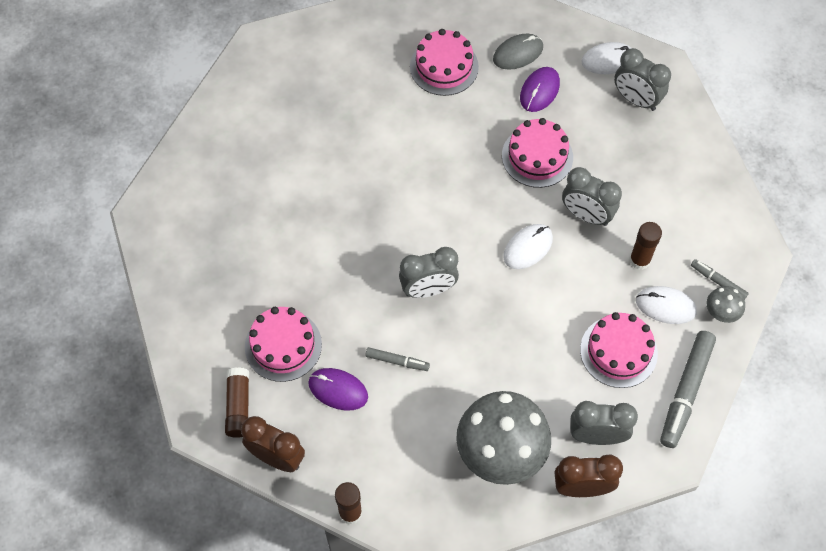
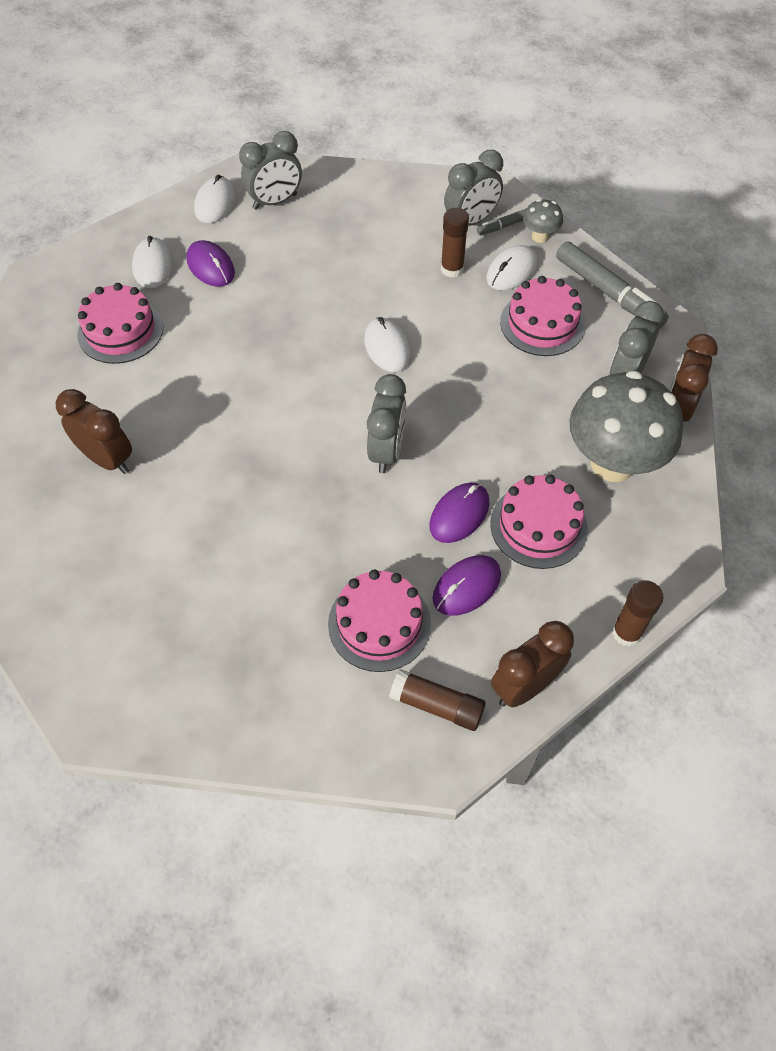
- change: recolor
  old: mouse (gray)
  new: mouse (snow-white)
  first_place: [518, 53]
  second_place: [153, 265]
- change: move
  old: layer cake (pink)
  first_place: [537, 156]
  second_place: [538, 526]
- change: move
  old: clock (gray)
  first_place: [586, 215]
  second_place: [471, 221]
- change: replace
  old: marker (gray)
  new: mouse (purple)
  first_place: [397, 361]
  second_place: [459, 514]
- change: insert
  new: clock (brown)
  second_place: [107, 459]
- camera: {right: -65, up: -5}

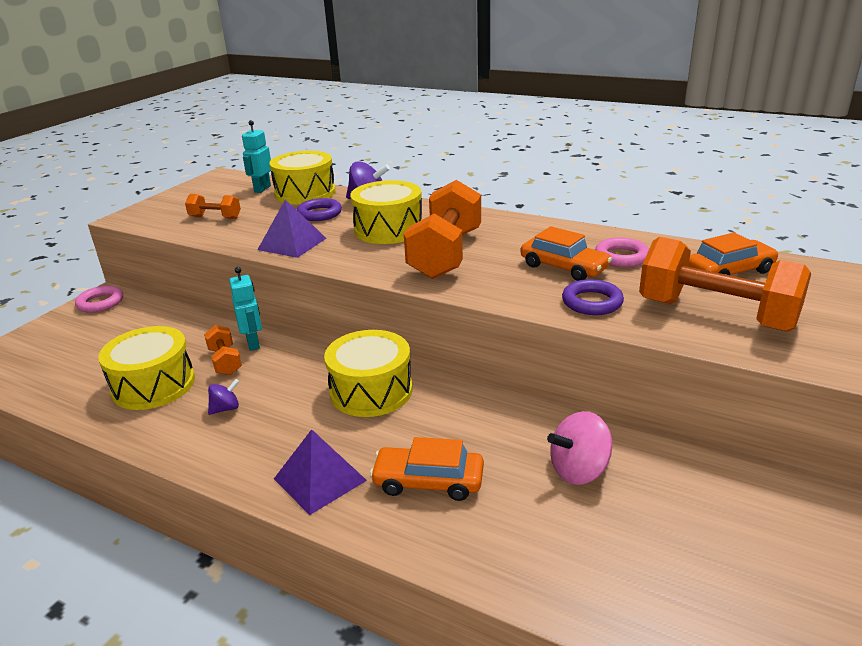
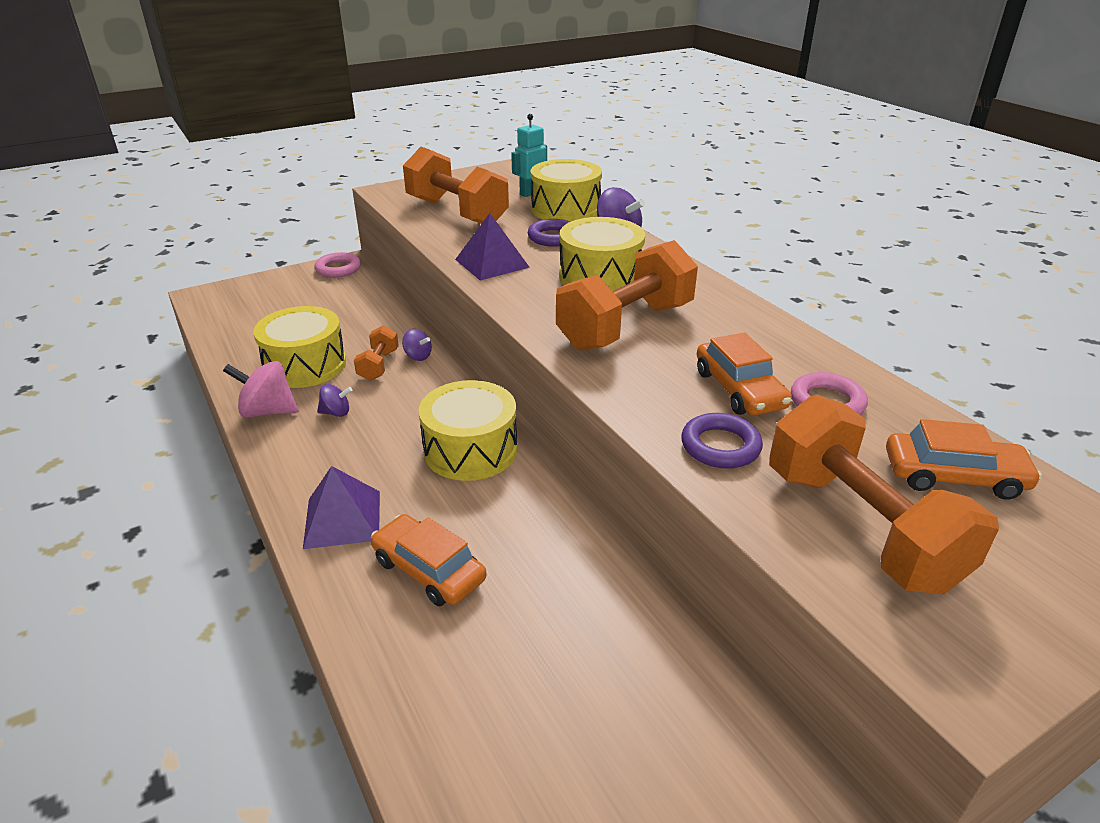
- change: resize
  old: dumbbell (bright orange)
  first_place: [215, 217]
  second_place: [457, 213]
  factor: 2.07
- change: replace
  old: toy robot (aqua)
  new: toy top (purple)
  first_place: [253, 343]
  second_place: [418, 356]
- change: move
  old: toy top (pink)
  first_place: [579, 470]
  second_place: [268, 411]
- camera: {right: 30, up: 5}

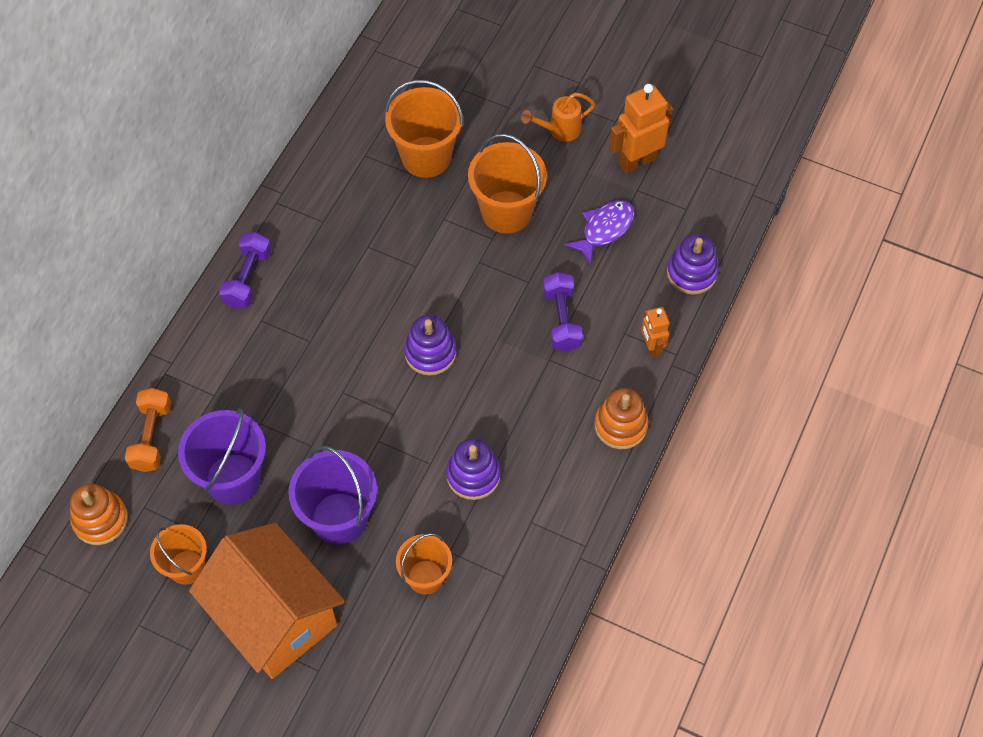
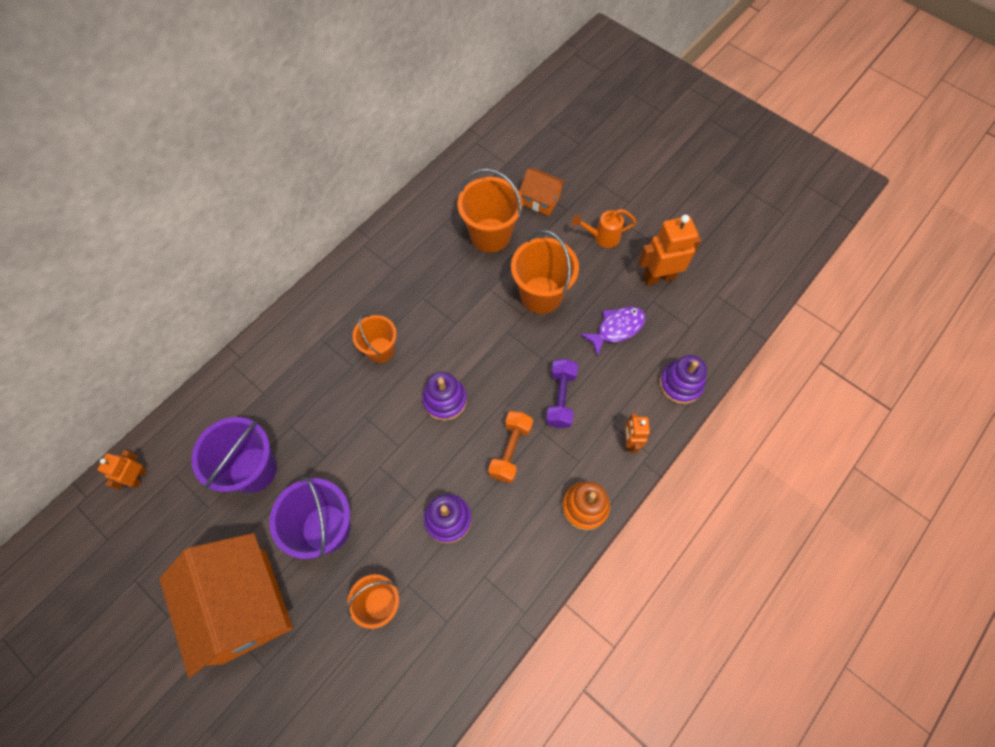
- change: delete
  old: dumbbell (purple)
  first_place: [248, 279]
- change: move
  old: dumbbell (bright orange)
  first_place: [151, 437]
  second_place: [510, 450]
- change: replace
  old: ring stacker (bright orange)
  new: toy robot (bright orange)
  first_place: [100, 520]
  second_place: [138, 477]
- change: move
  old: sand bucket (bright orange)
  first_place: [186, 567]
  second_place: [380, 350]
- change: insert
  new: house (bright orange)
  second_place: [541, 200]
- camera: {right: 15, up: 5}

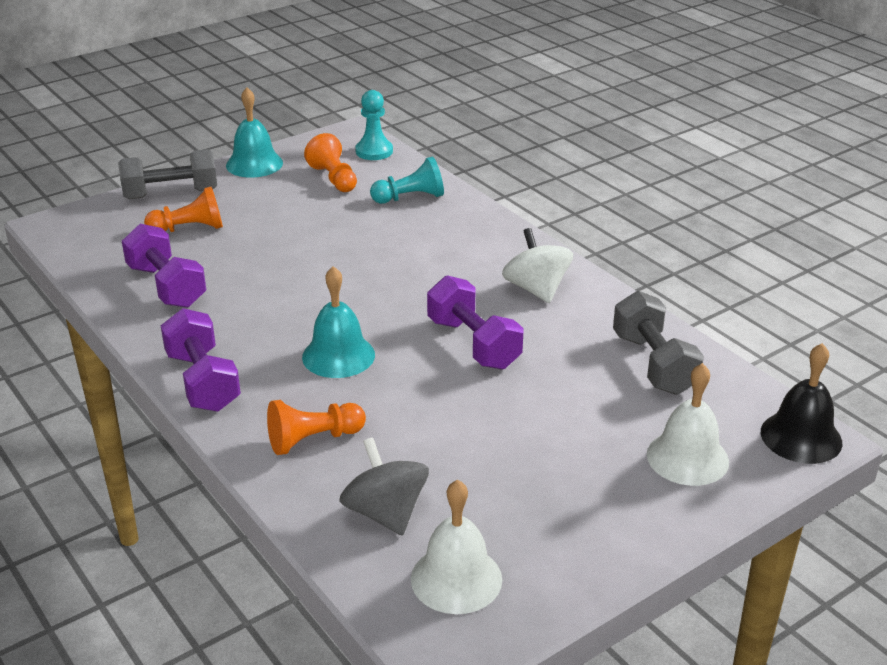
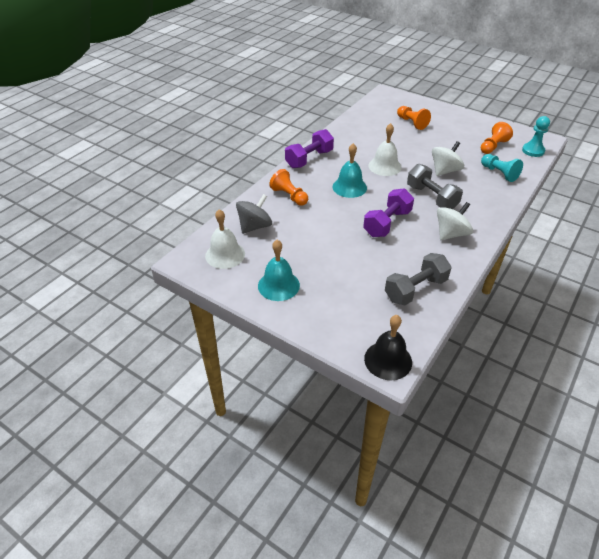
- change: move
  old: bell (aqua)
  first_place: [254, 164]
  second_place: [278, 285]
- change: move
  old: dumbbell (gray)
  first_place: [171, 194]
  second_place: [431, 197]
- change: delete
  old: dumbbell (purple)
  first_place: [166, 286]
- change: move
  old: bell (snow-white)
  first_place: [687, 458]
  second_place: [385, 166]
- change: insert
  new: toy top (snow-white)
  second_place: [445, 171]
- camera: {right: 70, up: 10}

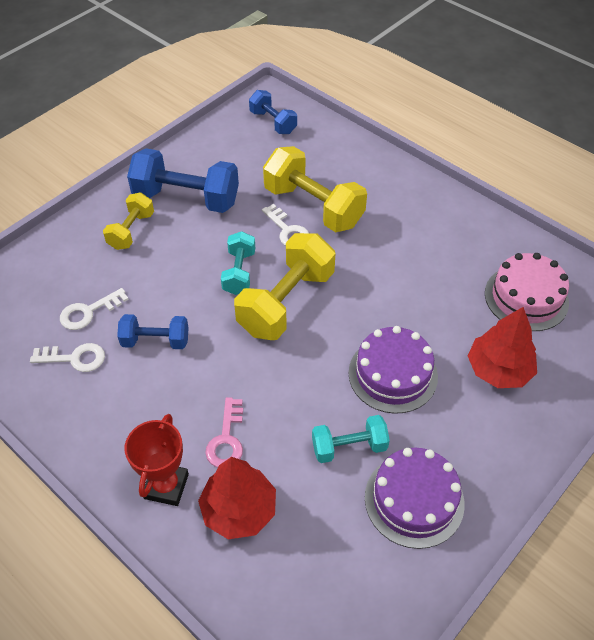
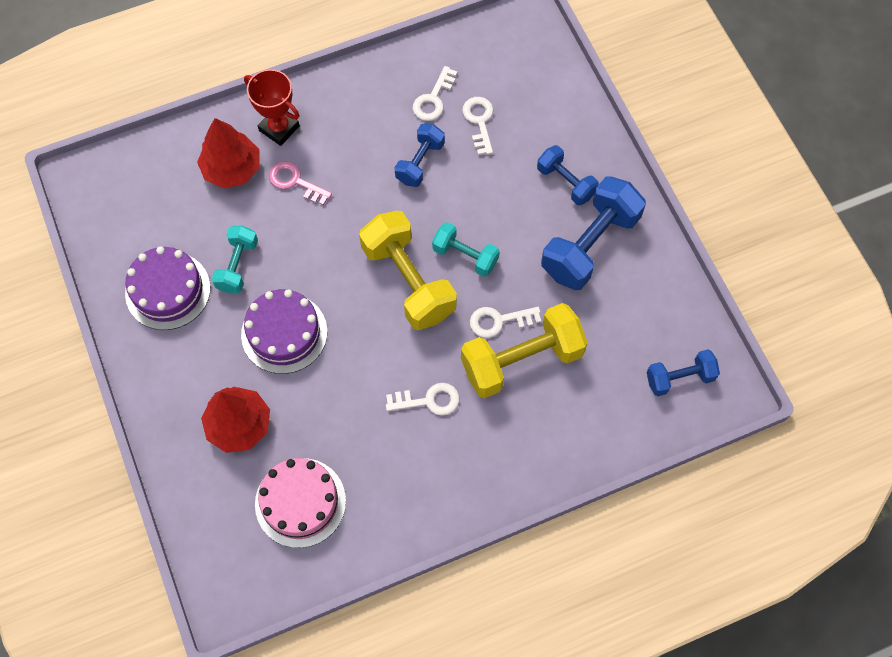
- change: recolor
  old: dumbbell (yellow)
  new: dumbbell (cobalt)
  first_place: [131, 231]
  second_place: [566, 182]
- change: insert
  new: latchkey (snow-white)
  second_place: [428, 400]
- camera: {right: 115, up: 15}

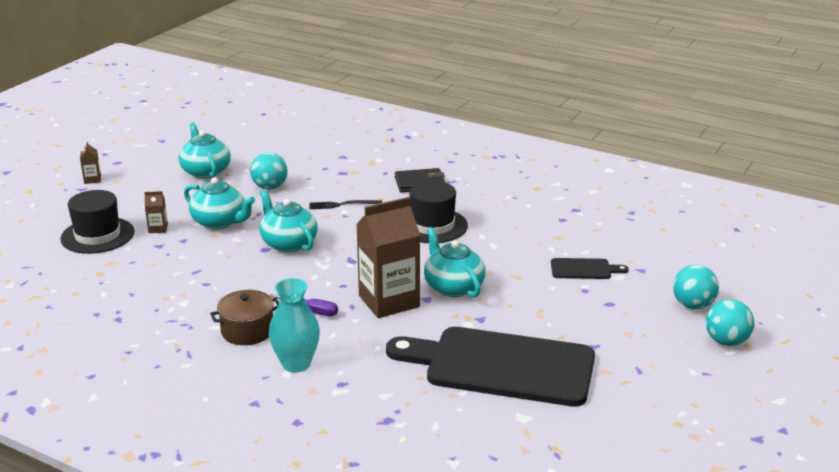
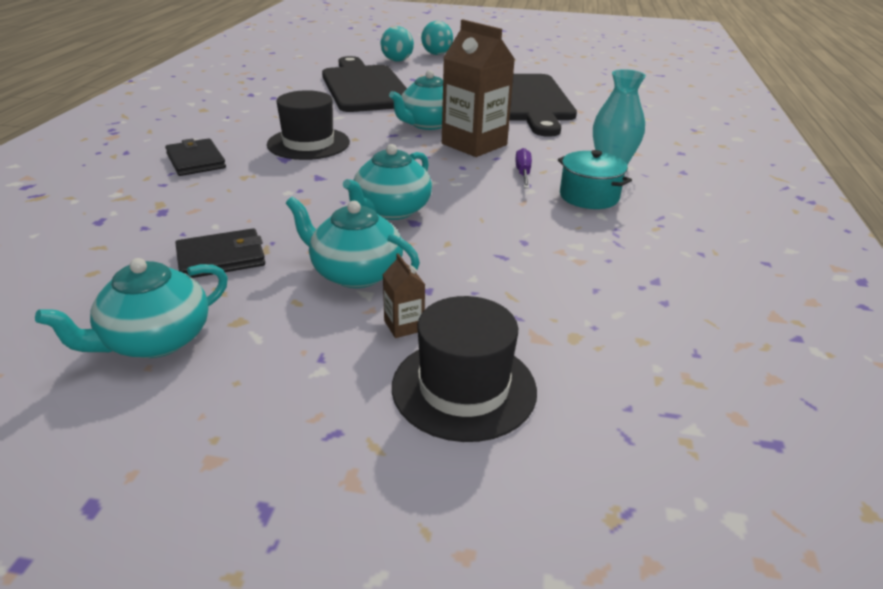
- change: delete
  old: carton (brown)
  first_place: [92, 179]
- change: replace
  old: play ball (aqua)
  new: card wallet (ebony)
  first_place: [270, 187]
  second_place: [221, 258]
- change: rotate
  old: teapot (aqua)
  first_place: [220, 222]
  second_place: [355, 273]
  degrees: -75
- change: delete
  old: dinner fork (ebony)
  first_place: [342, 205]
- change: resize
  old: bread board (ebony)
  first_place: [584, 269]
  second_place: [364, 87]
  factor: 2.38
- change: recolor
  old: stockpot (brown)
  new: stockpot (aqua)
  first_place: [247, 331]
  second_place: [589, 196]
- camera: {right: -110, up: 5}

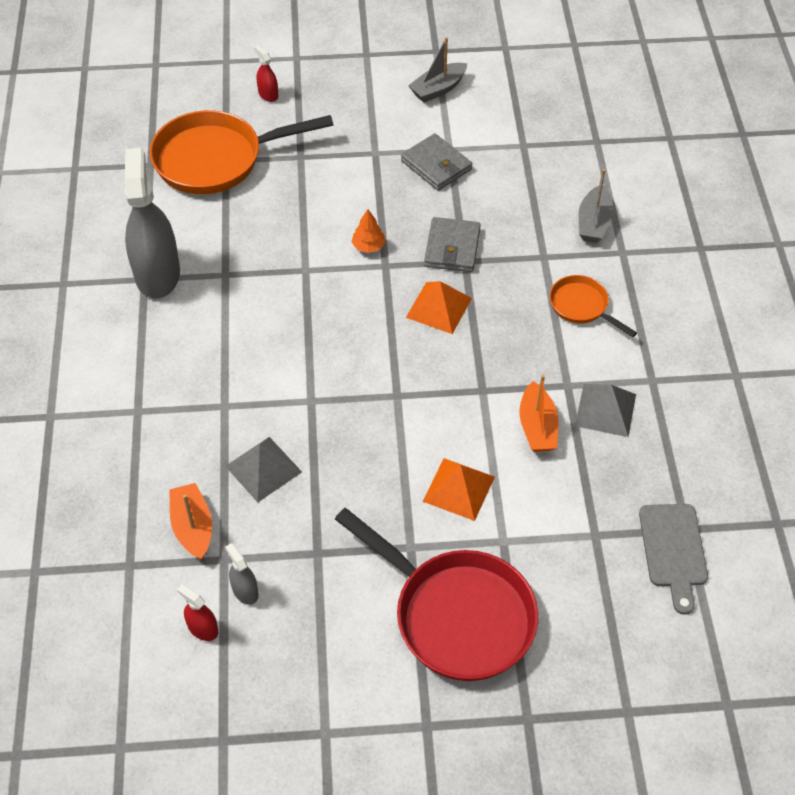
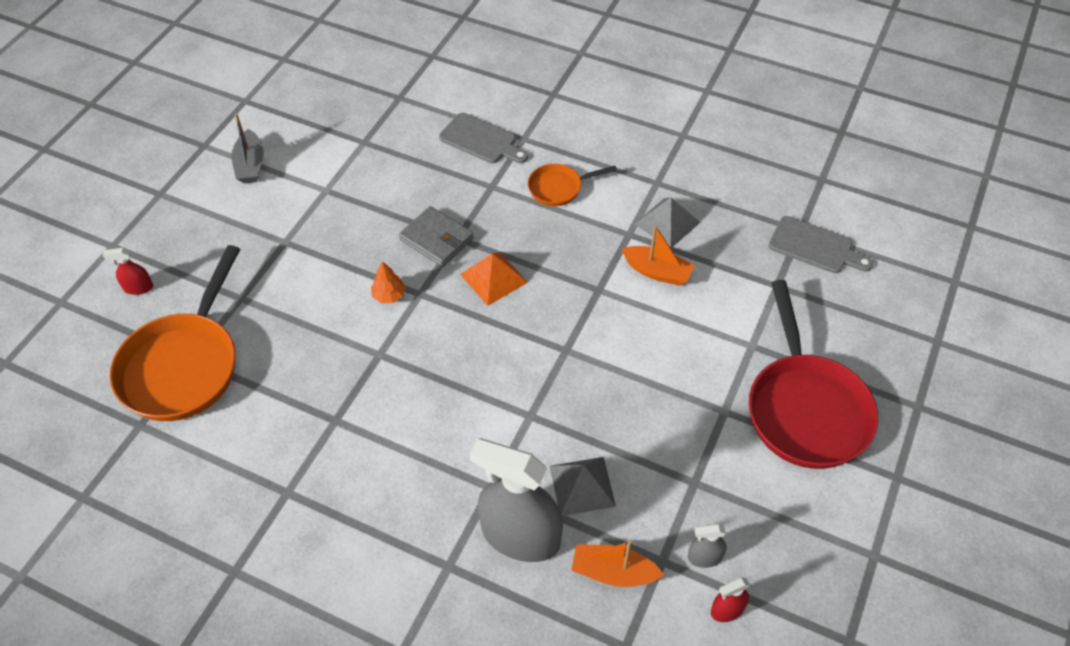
- change: delete
  old: card wallet (gray)
  first_place: [436, 165]
- change: move
  old: sprayer (gray)
  first_place: [157, 274]
  second_place: [520, 536]
- change: replace
  old: boat (gray)
  new: bread board (gray)
  first_place: [593, 223]
  second_place: [481, 140]
- change: delete
  old: pyramid shape (bright orange)
  first_place: [458, 488]
- change: rotate
  old: skillet (crimson)
  first_place: [457, 615]
  second_place: [806, 409]
  degrees: 105
- camera: {right: -60, up: 0}

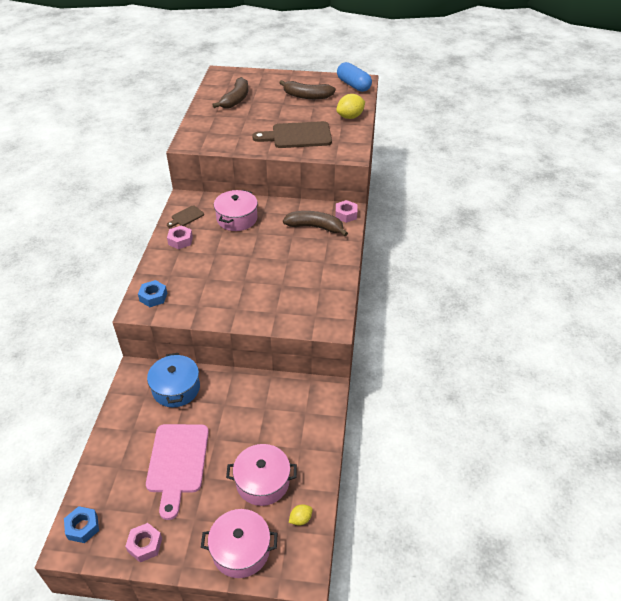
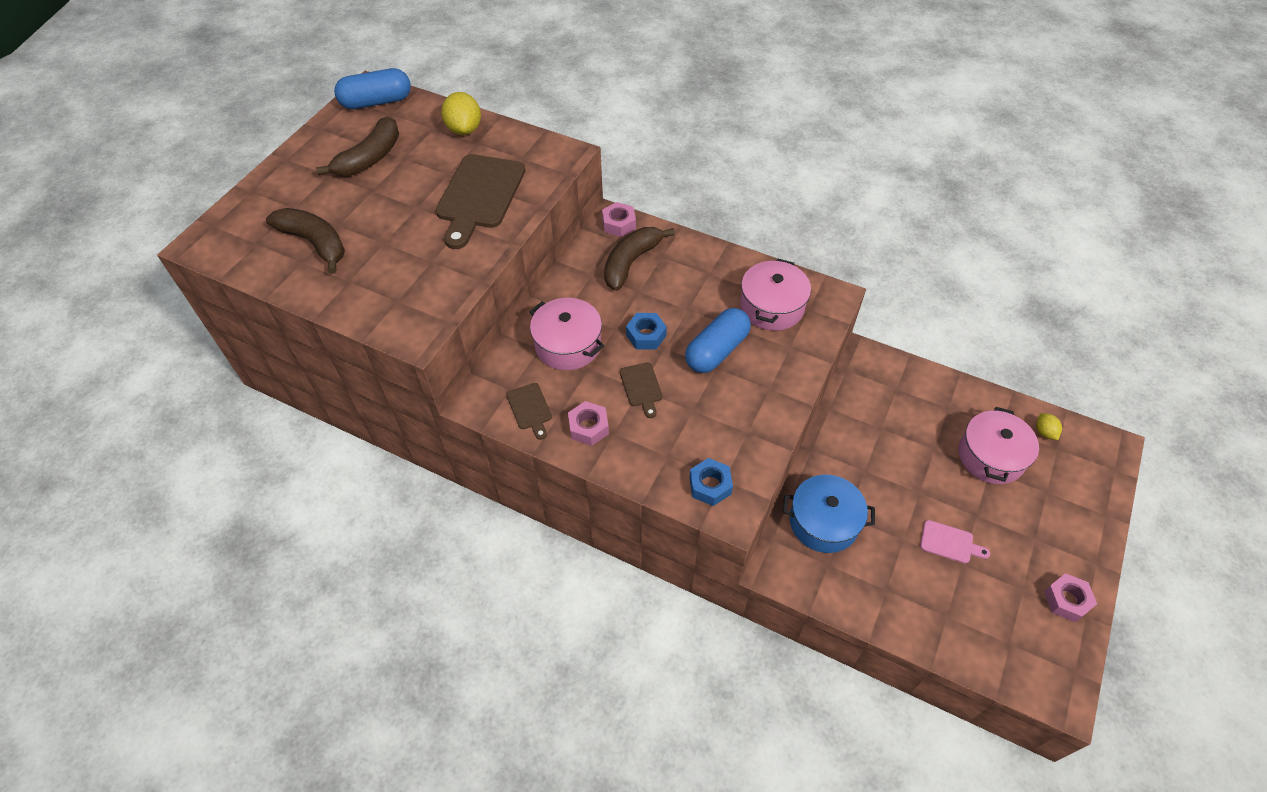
- change: resize
  old: bread board (pink)
  first_place: [177, 463]
  second_place: [950, 543]
  factor: 0.48
- change: move
  old: hex nut (cobalt)
  first_place: [83, 527]
  second_place: [646, 335]
- change: move
  old: stockpot (pink)
  first_place: [241, 550]
  second_place: [772, 307]
- change: insert
  new: pill (cobalt)
  second_place: [716, 350]
- change: insert
  new: bread board (brown)
  second_place: [641, 387]
- camera: {right: -70, up: 10}

